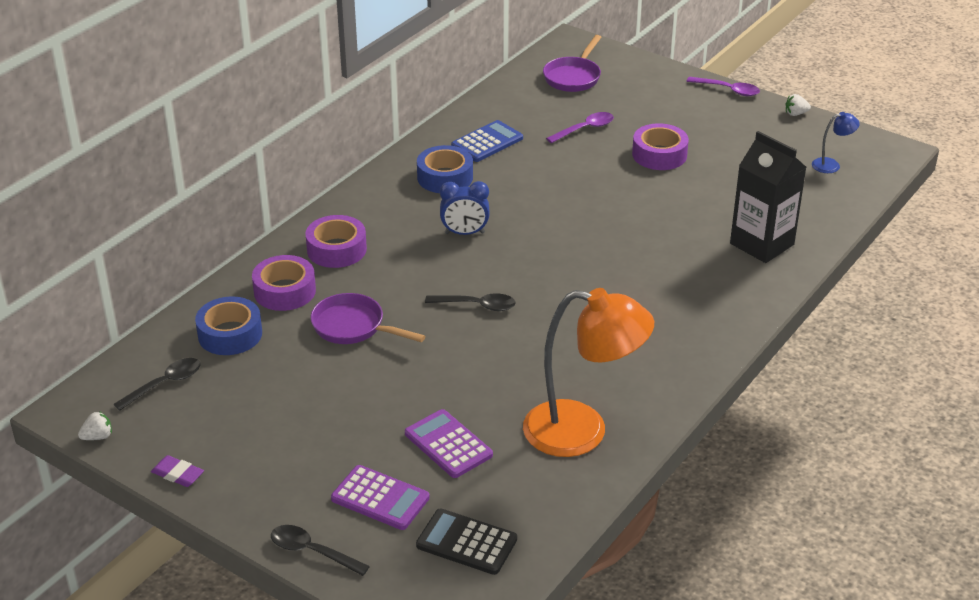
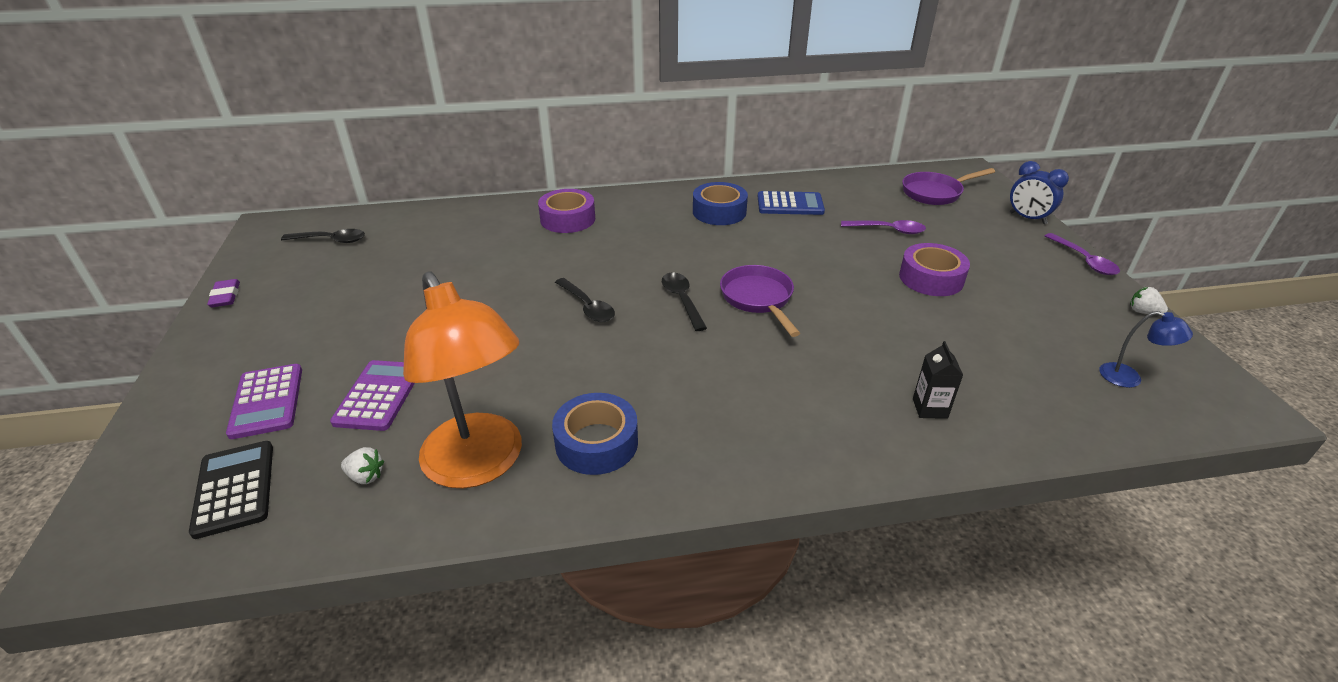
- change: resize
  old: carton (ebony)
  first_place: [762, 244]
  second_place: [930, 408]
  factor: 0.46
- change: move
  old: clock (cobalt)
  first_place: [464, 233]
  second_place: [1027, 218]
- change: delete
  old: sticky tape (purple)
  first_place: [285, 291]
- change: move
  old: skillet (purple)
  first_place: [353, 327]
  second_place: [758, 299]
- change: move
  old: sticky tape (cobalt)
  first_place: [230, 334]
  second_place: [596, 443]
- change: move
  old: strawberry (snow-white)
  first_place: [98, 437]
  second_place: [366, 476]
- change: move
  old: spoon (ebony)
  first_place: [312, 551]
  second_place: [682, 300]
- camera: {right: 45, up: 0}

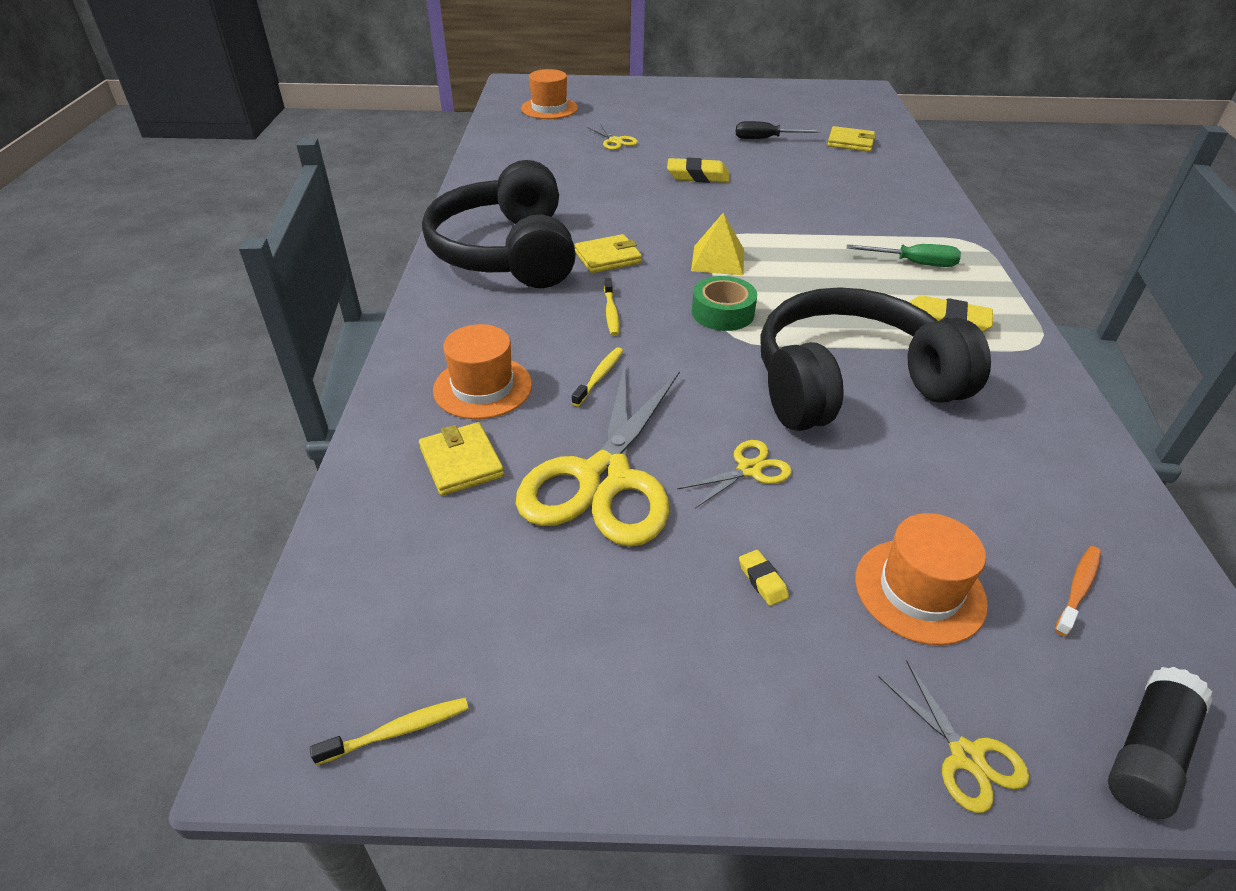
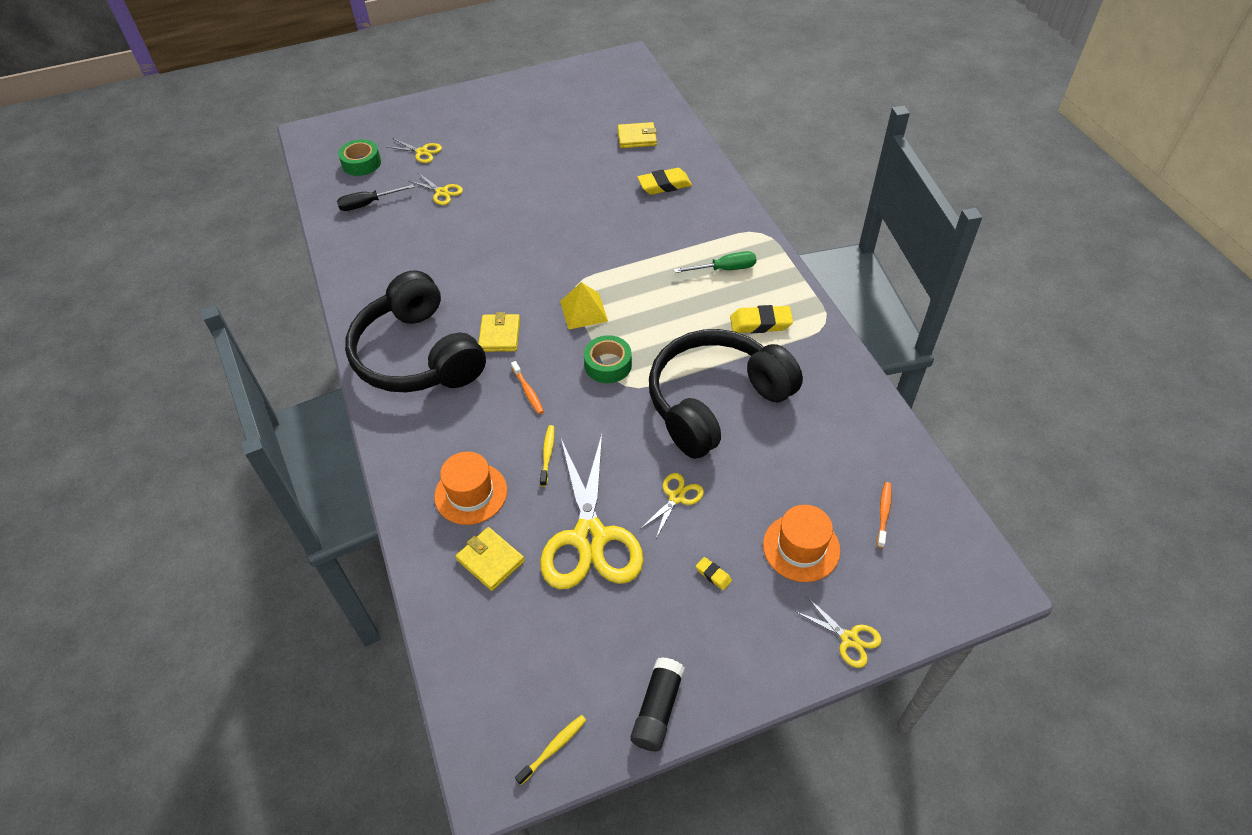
- change: replace
  old: tall hat (bright orange)
  new: sticky tape (emerald)
  first_place: [549, 108]
  second_place: [361, 163]
- change: move
  old: flat screwdriver (ebony)
  first_place: [766, 139]
  second_place: [368, 204]
- change: move
  old: pencil eraser (yellow)
  first_place: [697, 176]
  second_place: [664, 185]
- change: rotate
  old: card wallet (yellow)
  first_place: [608, 257]
  second_place: [500, 335]
  degrees: -45
- change: recolor
  old: tooth brush (yellow)
  new: tooth brush (bright orange)
  first_place: [611, 312]
  second_place: [528, 391]
- change: move
  old: glue (ebony)
  first_place: [1148, 753]
  second_place: [658, 709]
- change: insert
  new: shears (yellow)
  second_place: [422, 152]
- camera: {right: -20, up: 10}

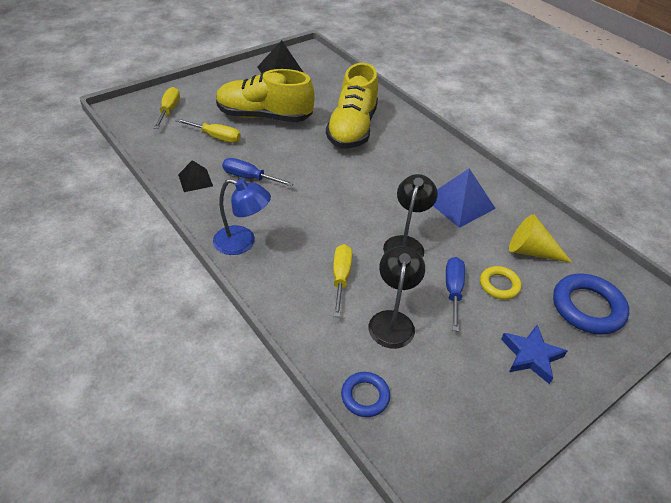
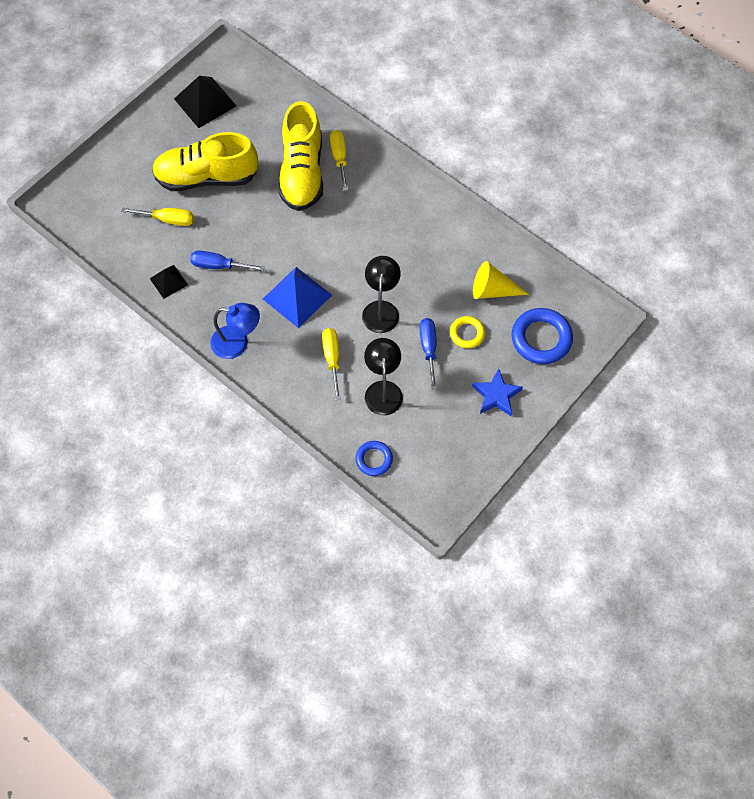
- change: move
  old: flat screwdriver (yellow)
  first_place: [169, 110]
  second_place: [339, 158]
- change: move
  old: pyramid shape (cobalt)
  first_place: [459, 203]
  second_place: [297, 297]
- camera: {right: -10, up: 20}

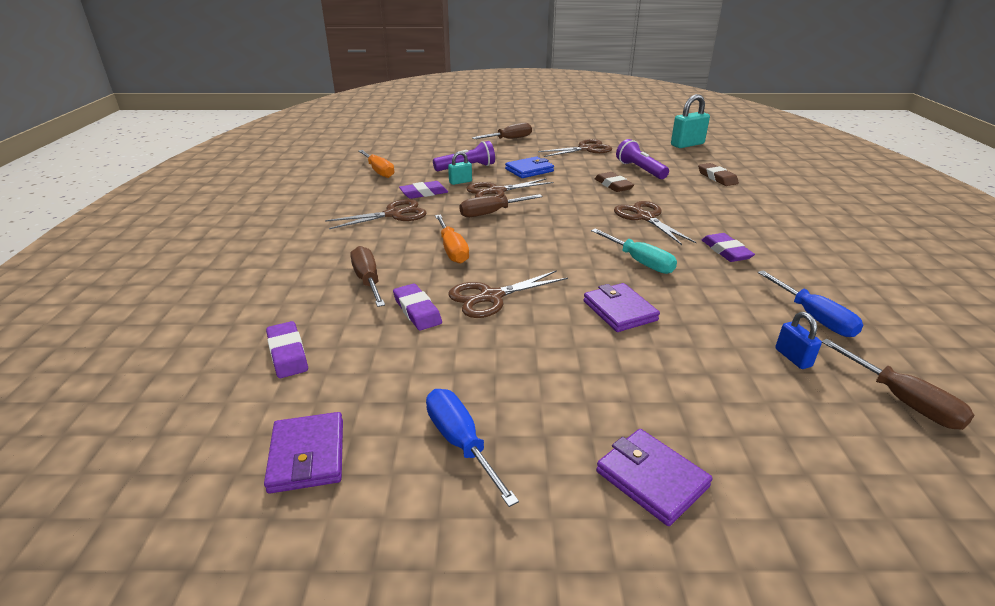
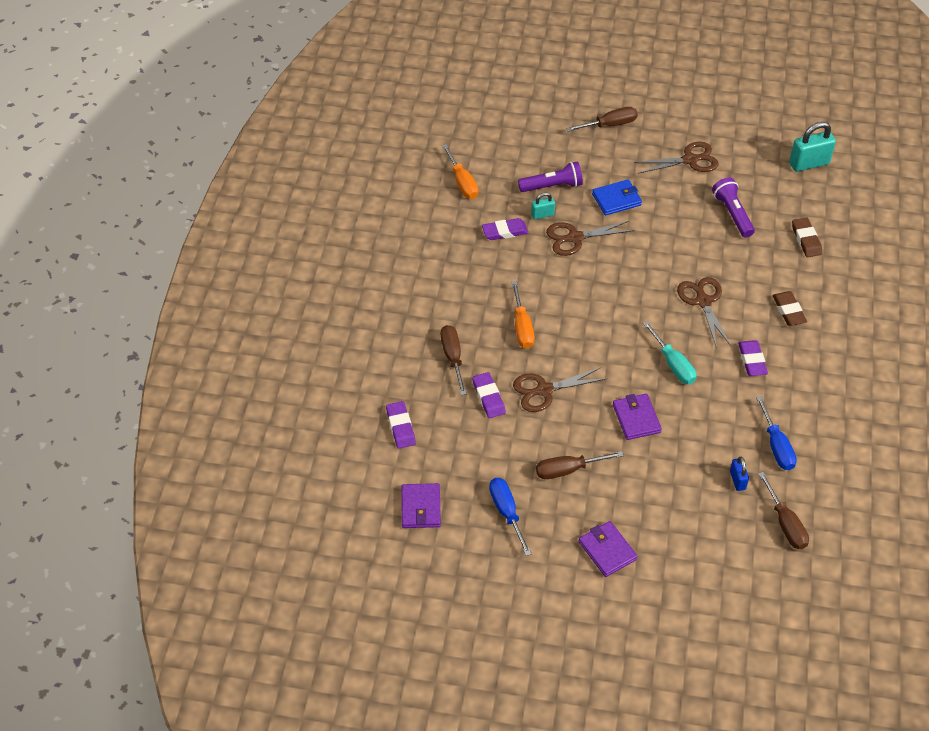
- change: move
  old: pencil eraser (brown)
  first_place: [613, 185]
  second_place: [788, 311]
- change: move
  old: flat screwdriver (brown)
  first_place: [492, 213]
  second_place: [568, 470]
- change: delete
  old: shears (brown)
  first_place: [394, 214]
- camera: {right: 10, up: 20}

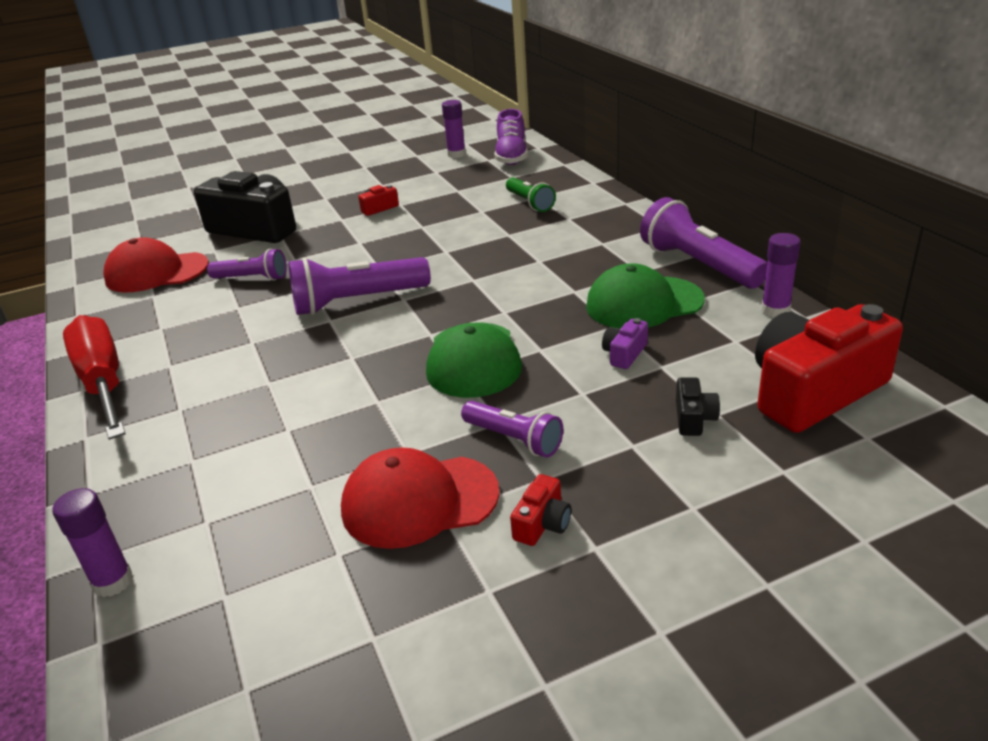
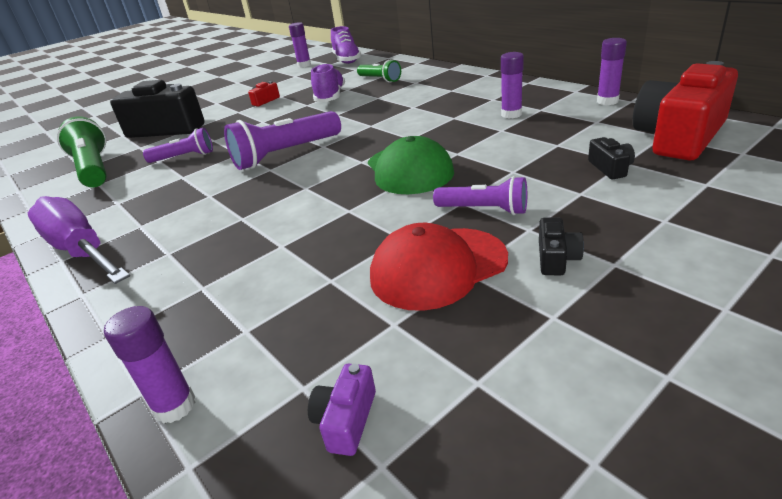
- change: delete
  old: torch (purple)
  first_place: [699, 265]
- change: replace
  old: peaked cap (crimson)
  new: torch (emerald)
  first_place: [156, 272]
  second_place: [94, 169]
- change: replace
  old: peaked cap (emerald)
  new: glue (purple)
  first_place: [644, 303]
  second_place: [511, 114]
- change: recolor
  old: flat screwdriver (crimson)
  new: flat screwdriver (purple)
  first_place: [104, 383]
  second_place: [81, 250]
- change: move
  old: camera (purple)
  first_place: [624, 354]
  second_place: [346, 420]
- change: recolor
  old: camera (crimson)
  new: camera (ebony)
  first_place: [542, 523]
  second_place: [556, 258]
- change: insert
  new: sneaker (purple)
  second_place: [330, 97]
- camera: {right: -15, up: 0}

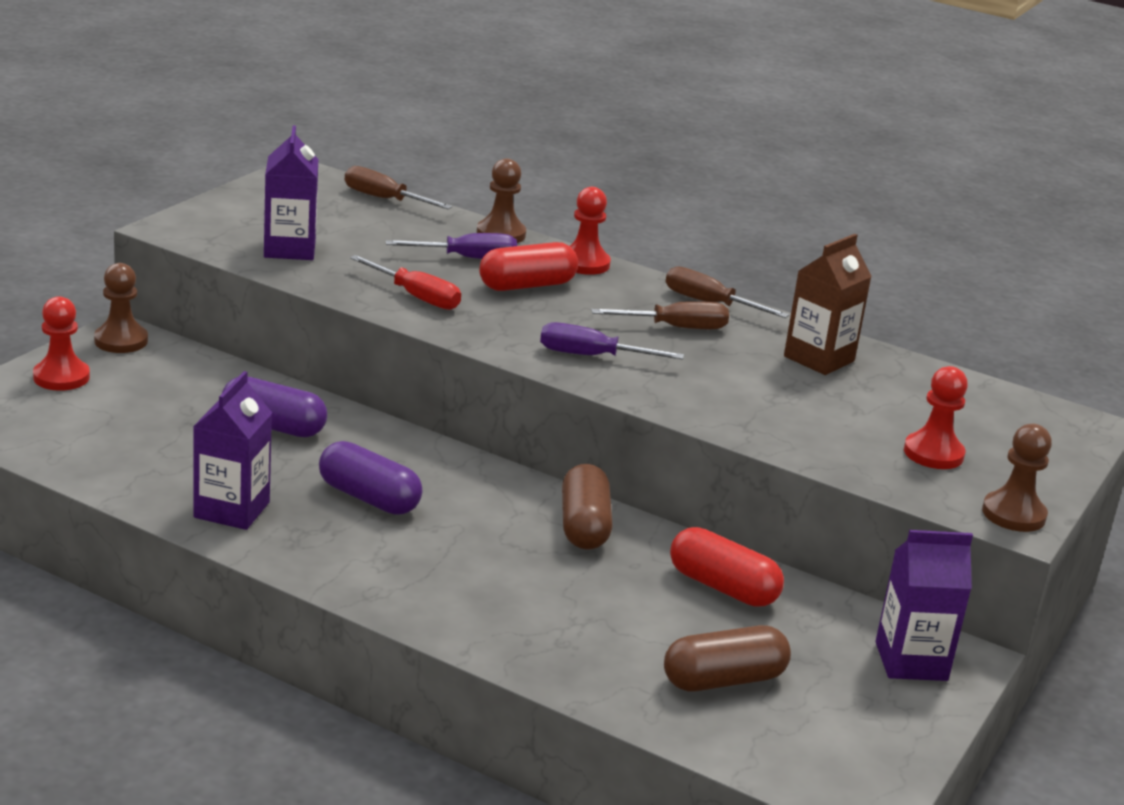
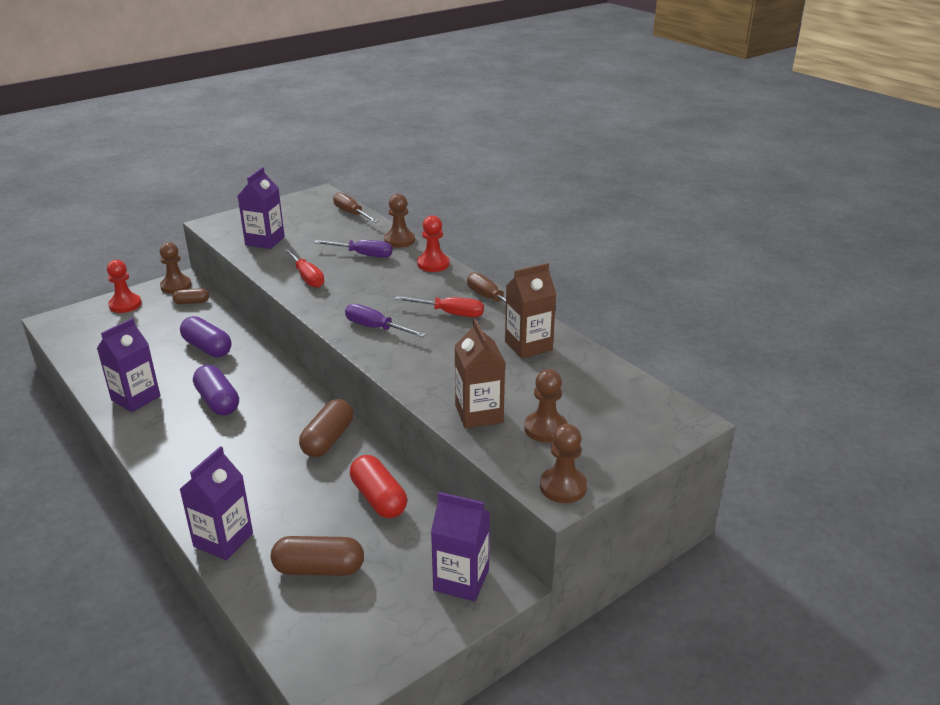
- change: delete
  old: pill (crimson)
  first_place: [527, 285]
- change: recolor
  old: flat screwdriver (brown)
  new: flat screwdriver (crimson)
  first_place: [676, 328]
  second_place: [450, 313]
- change: recolor
  old: game pawn (crimson)
  new: game pawn (brown)
  first_place: [933, 453]
  second_place: [545, 428]
- change: insert
  new: pill (brown)
  second_place: [192, 302]
- change: insert
  new: carton (brown)
  second_place: [479, 414]
- change: insert
  new: carton (purple)
  second_place: [223, 540]
- camera: {right: 25, up: 5}

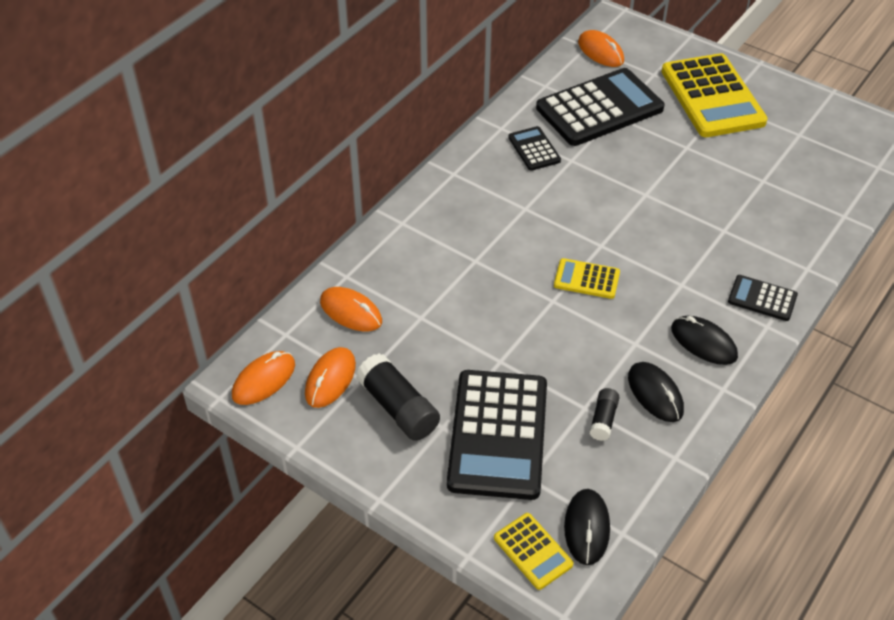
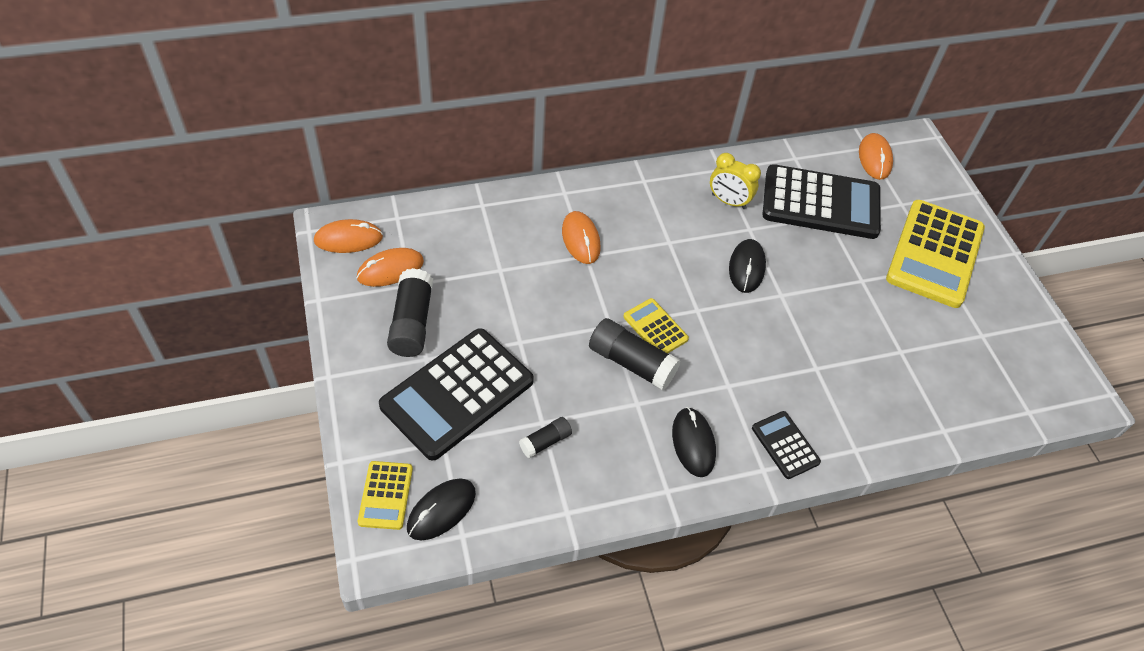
- change: replace
  old: pocket calculator (ebony)
  new: clock (yellow)
  first_place: [534, 149]
  second_place: [728, 201]
- change: move
  old: mouse (bright orange)
  first_place: [351, 312]
  second_place: [581, 239]
- change: move
  old: mouse (ebony)
  first_place: [655, 394]
  second_place: [746, 268]
- change: insert
  new: glue (ebony)
  second_place: [631, 363]
- camera: {right: 35, up: 5}

